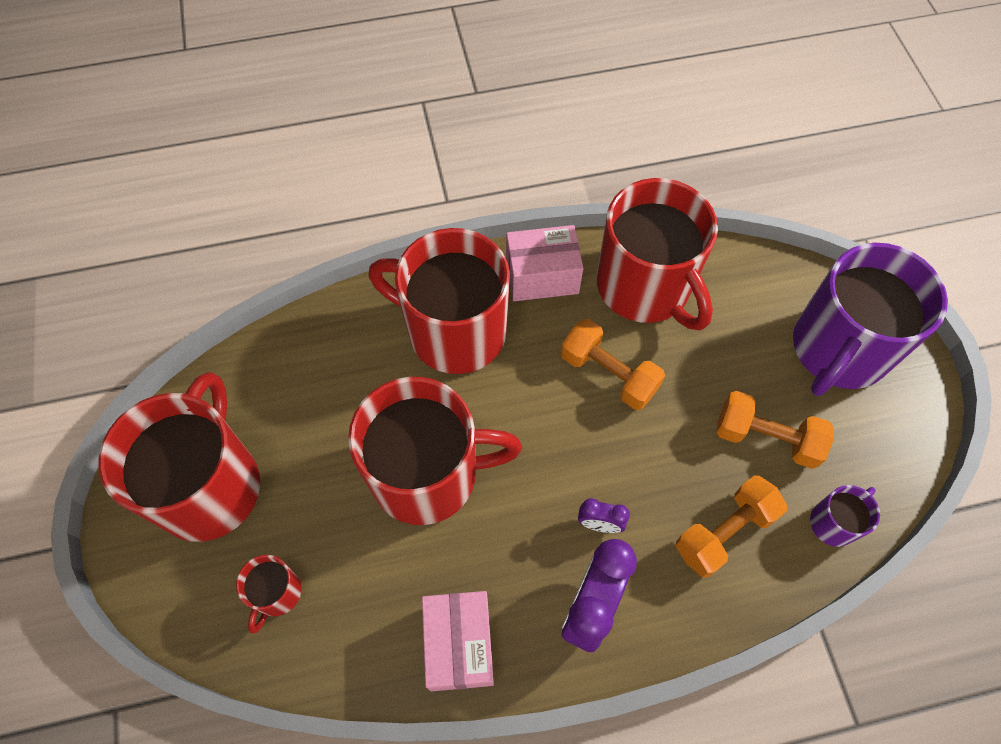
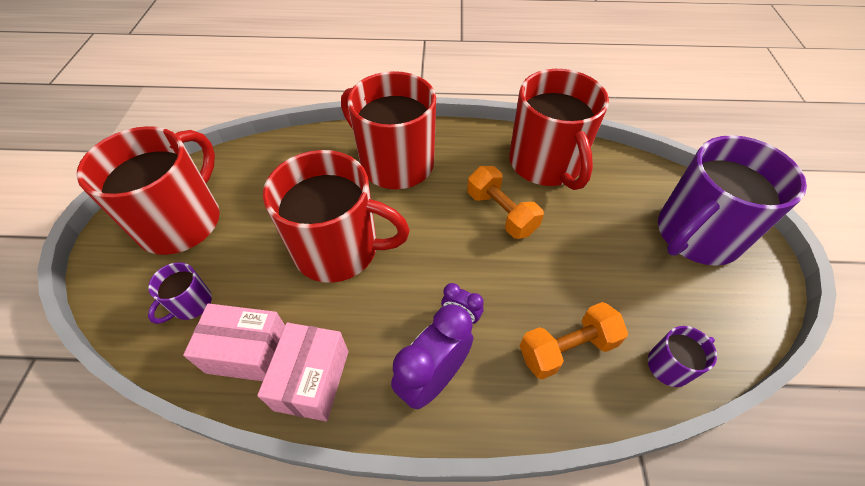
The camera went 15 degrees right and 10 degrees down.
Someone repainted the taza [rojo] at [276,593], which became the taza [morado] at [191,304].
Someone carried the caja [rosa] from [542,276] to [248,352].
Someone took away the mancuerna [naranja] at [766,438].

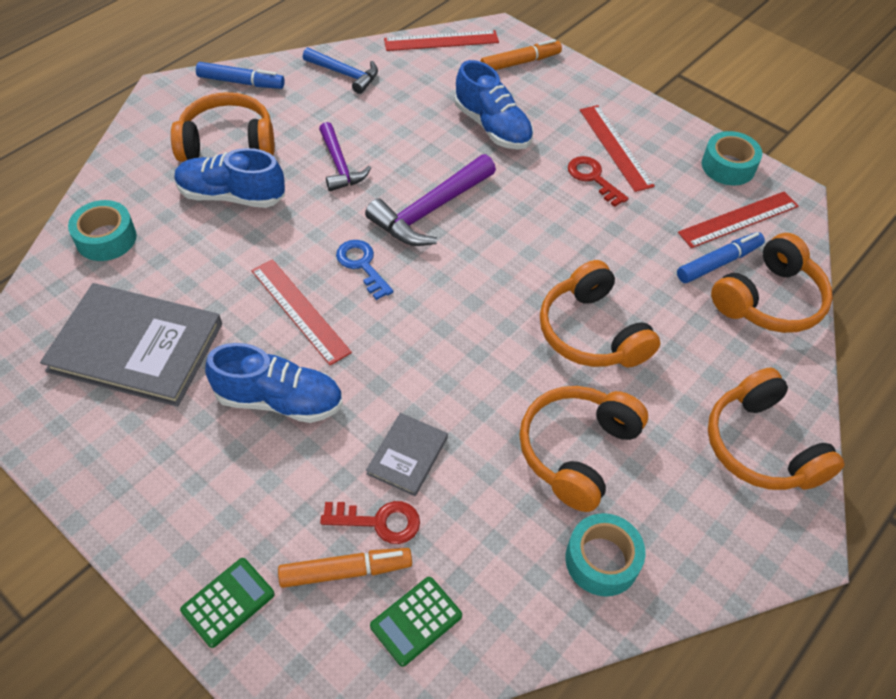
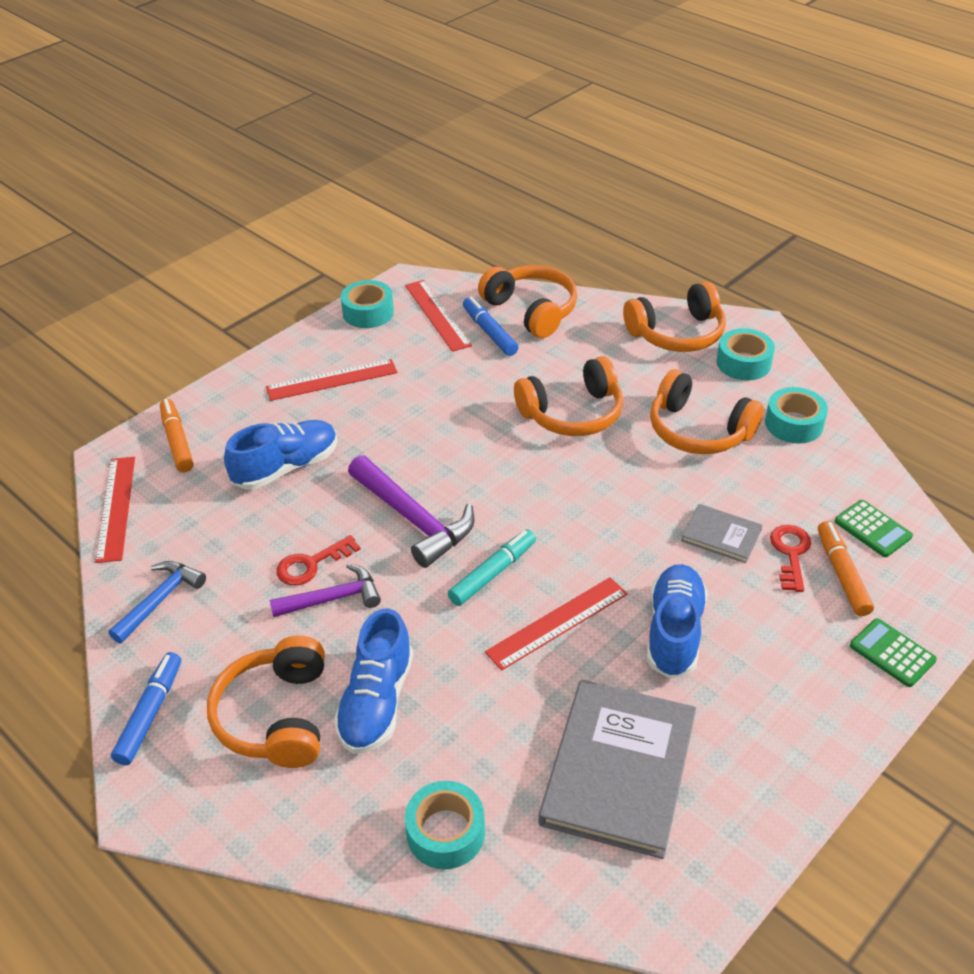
The camera went 85 degrees left and 10 degrees down.
Someone carried the llave [rojo] from [593,178] to [311,564].
Someone swapped the llave [azul] at [362,265] for the rotulador [turquesa] at [493,573].
Someone put down the cinta adhesiva [turquesa] at [743,363].

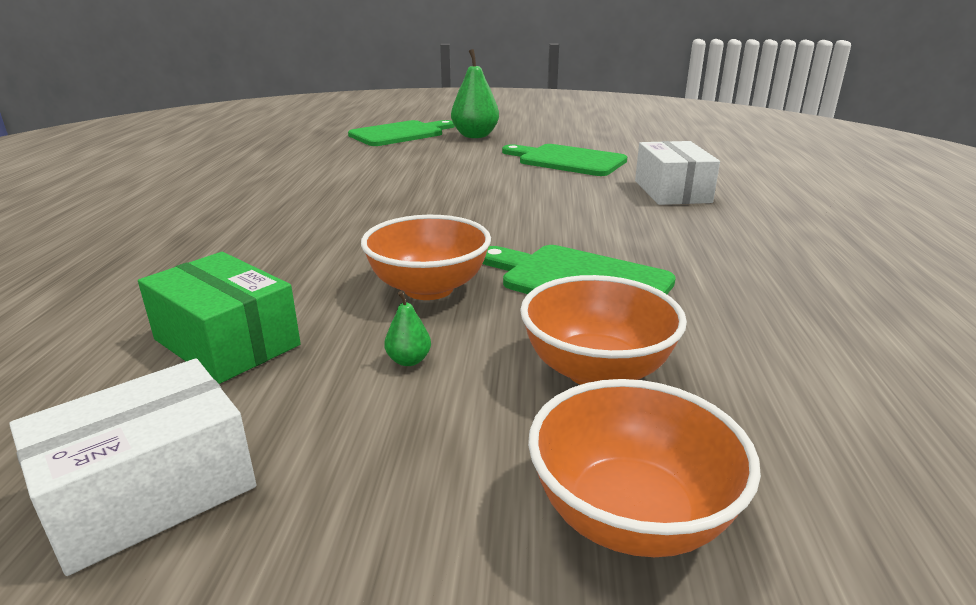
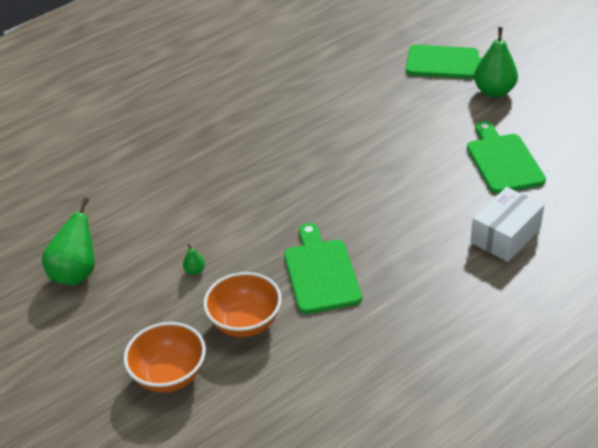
The camera went 50 degrees right and 15 degrees up.
Someone swapped the caja [blanco] at [150,492] for the pera [verde] at [76,273].
Someone took away the caja [verde] at [227,342].
Someone took away the cuenco [naranja] at [428,288].

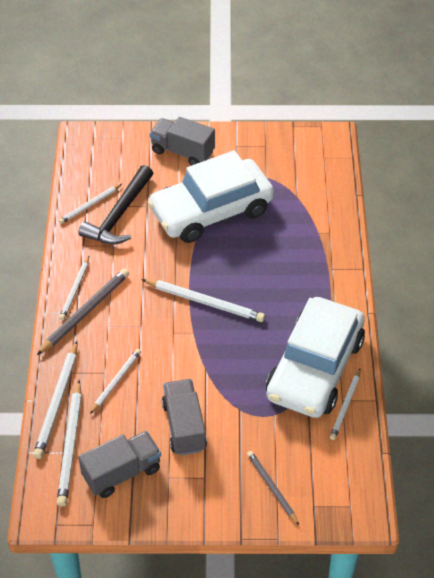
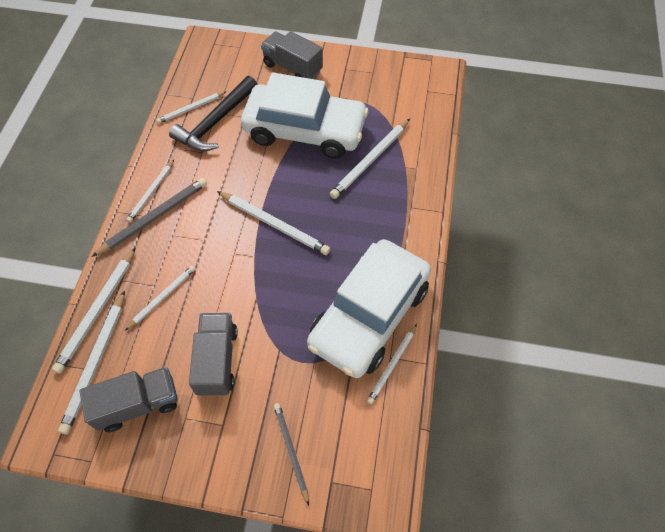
The camera went 10 degrees right and 10 degrees up.
Someone rotated the coche [blanco] at [211,211] by 150 degrees counterclockwise.
Someone put down the lápiz [blanco] at [370,160].

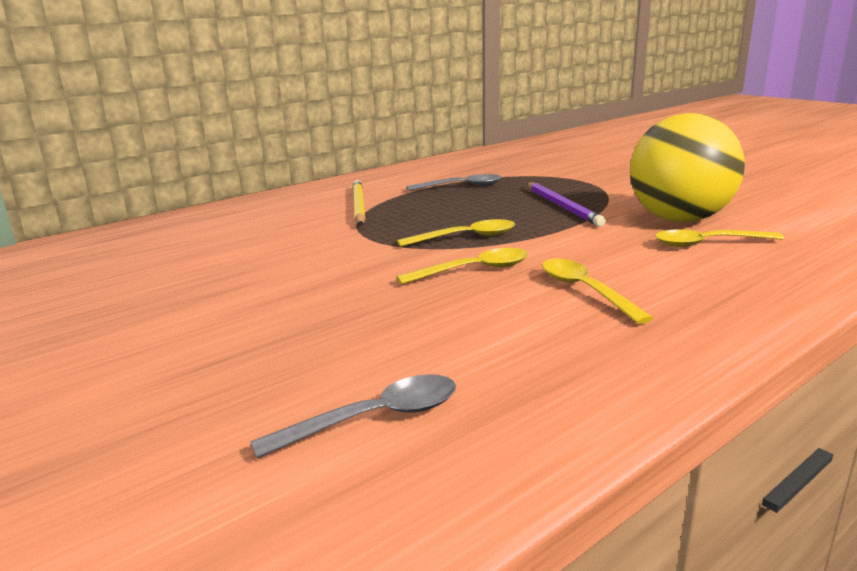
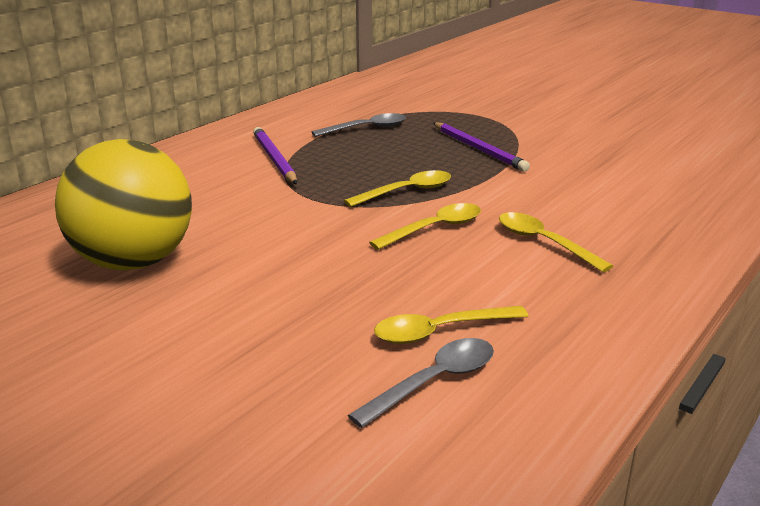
The camera went 15 degrees left and 5 degrees up.
Someone carried the pelota [amarillo] from [679,219] to [134,262].
Someone repainted the lápiz [amarillo] at [358,206], which became the lápiz [morado] at [274,159].
Someone carried the cuchara [amarillo] from [708,243] to [440,331].

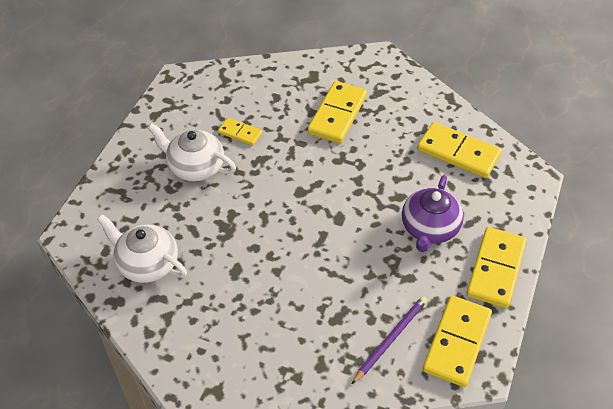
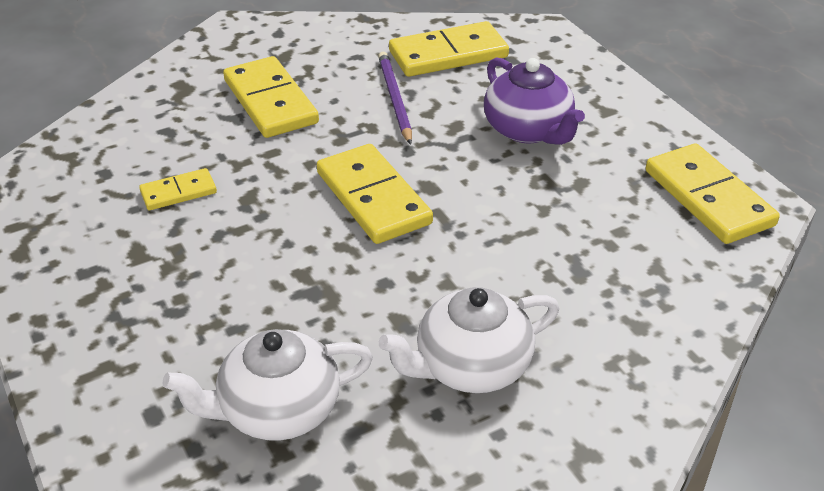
The camera went 50 degrees left and 10 degrees down.
Someone carried the ficha de dominó [amarillo] from [496,269] to [373,198].
Someone carried the lápiz [morado] from [390,339] to [394,99].
Someone carried the tetera [blanco] from [195,167] to [470,366].

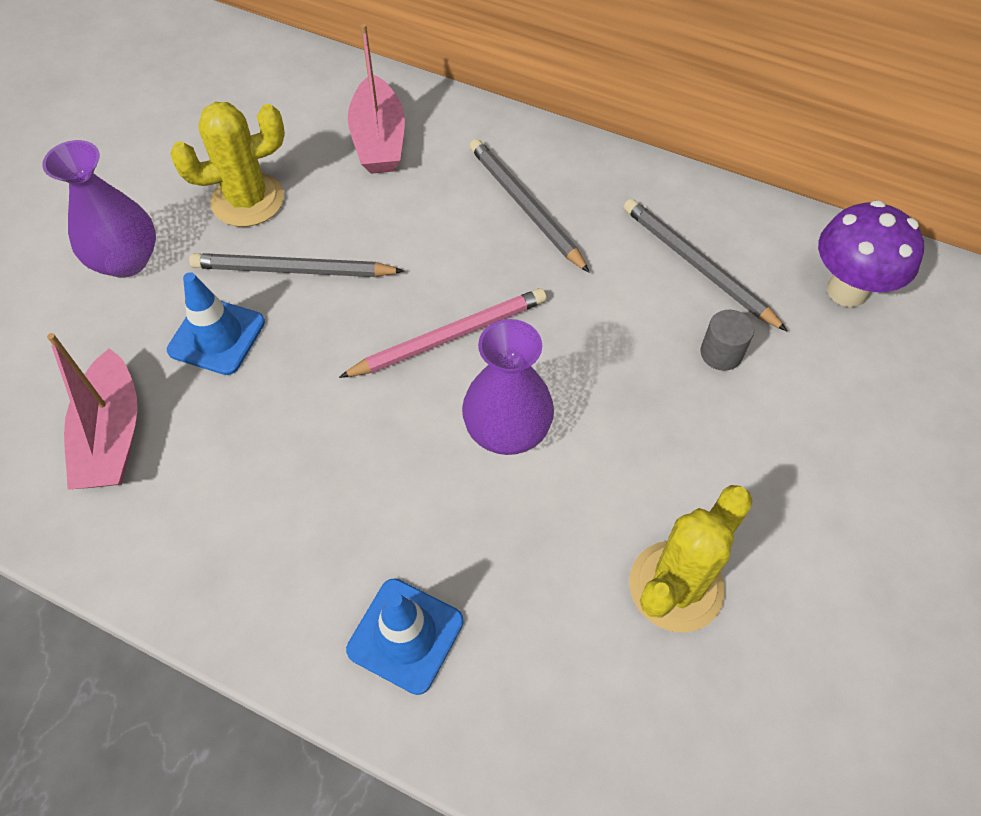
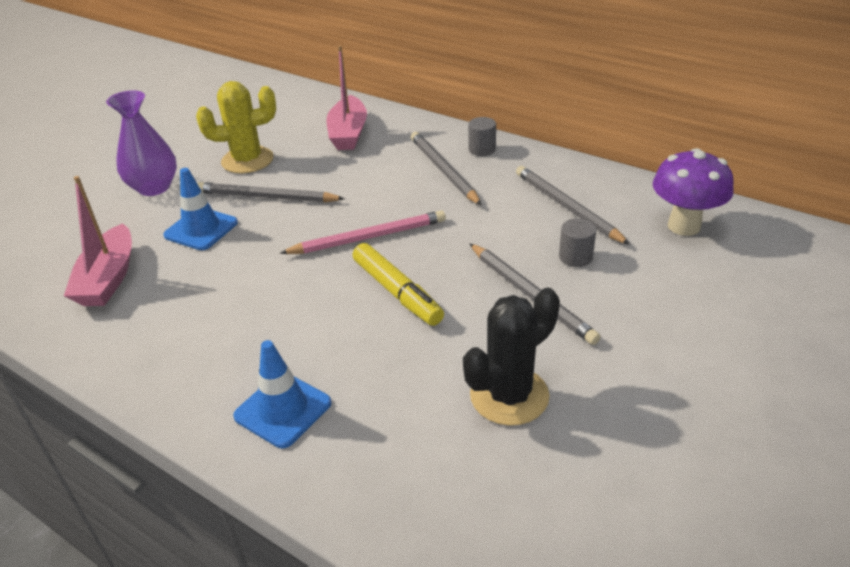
The camera went 10 degrees right and 20 degrees down.
Someone swapped the florero [morado] at [507,431] for the rotulador [amarillo] at [397,292].
Someone repainted the cactus [amarillo] at [676,586], which became the cactus [negro] at [509,396].
Someone put down the cilindro [gris] at [482,149].
Someone put down the lápiz [gris] at [531,295].

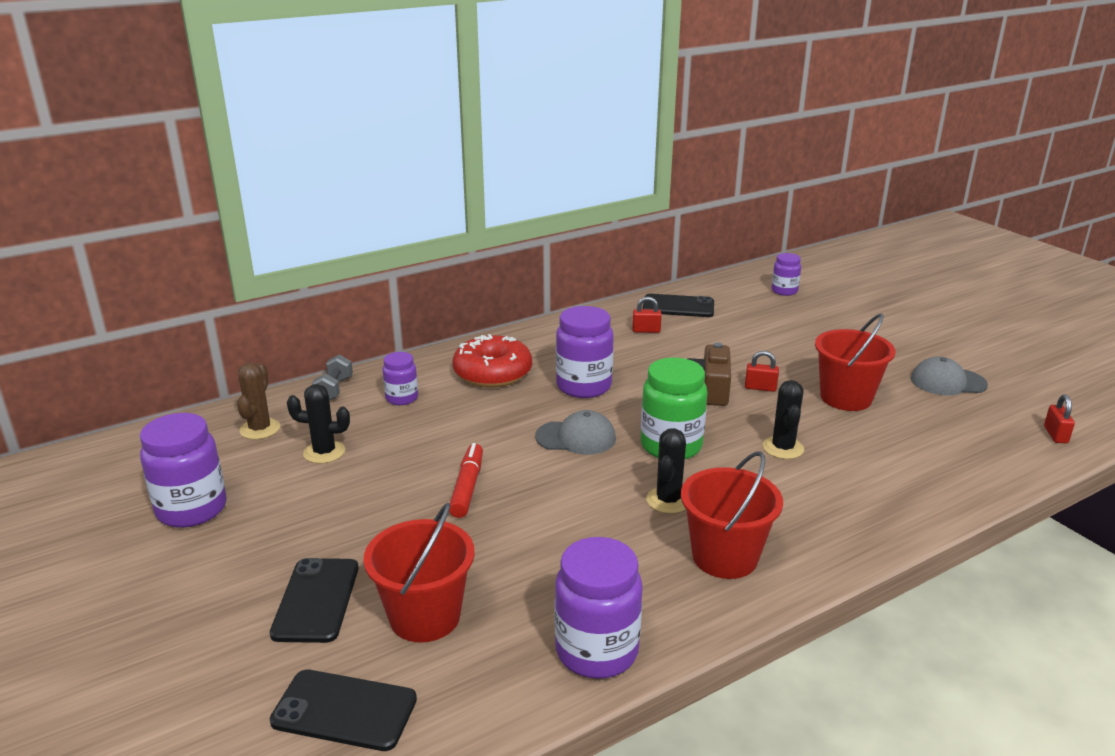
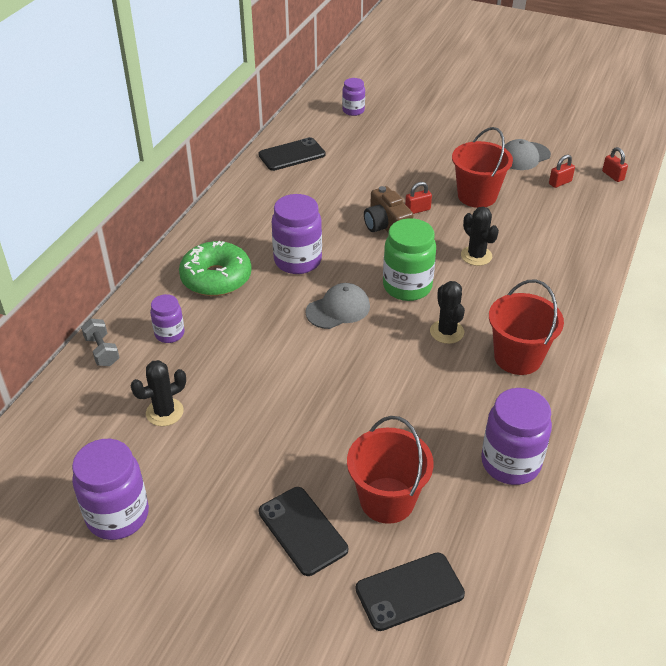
The camera went 35 degrees left and 15 degrees up.
Someone repainted the rosquilla [rojo] at [492,373], which became the rosquilla [verde] at [216,278].
Someone carried the candado [rojo] from [646,330] to [560,182].
Someone took away the cactus [marrón] at [260,429].
Someone took away the rotulador [rojo] at [467,487].

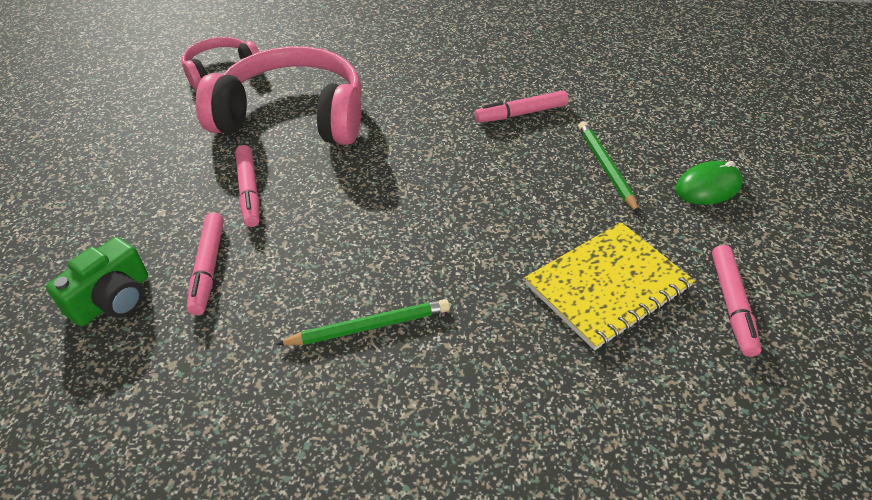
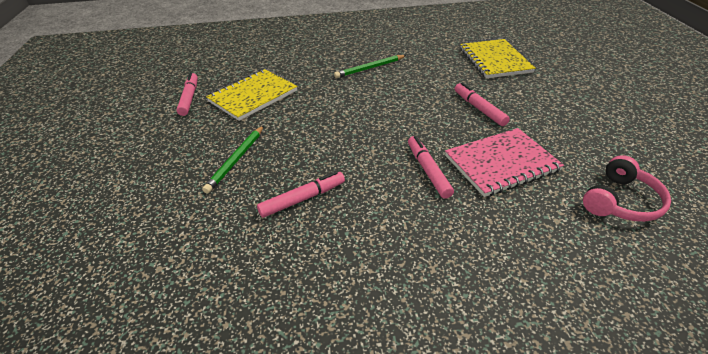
The camera went 170 degrees right and 5 degrees down.
Someone rotated the lápiz [verde] at [605,167] by 45 degrees clockwise.
Someone carried the rotulador [rosa] from [208,268] to [428,170].
Someone swapped the auriculares [rosa] at [293,116] for the cuaderno [rosa] at [501,163].
Someone swapped the cámara [verde] at [113,299] for the cuaderno [amarillo] at [494,60].
Someone took away the ratón [verde] at [708,187].

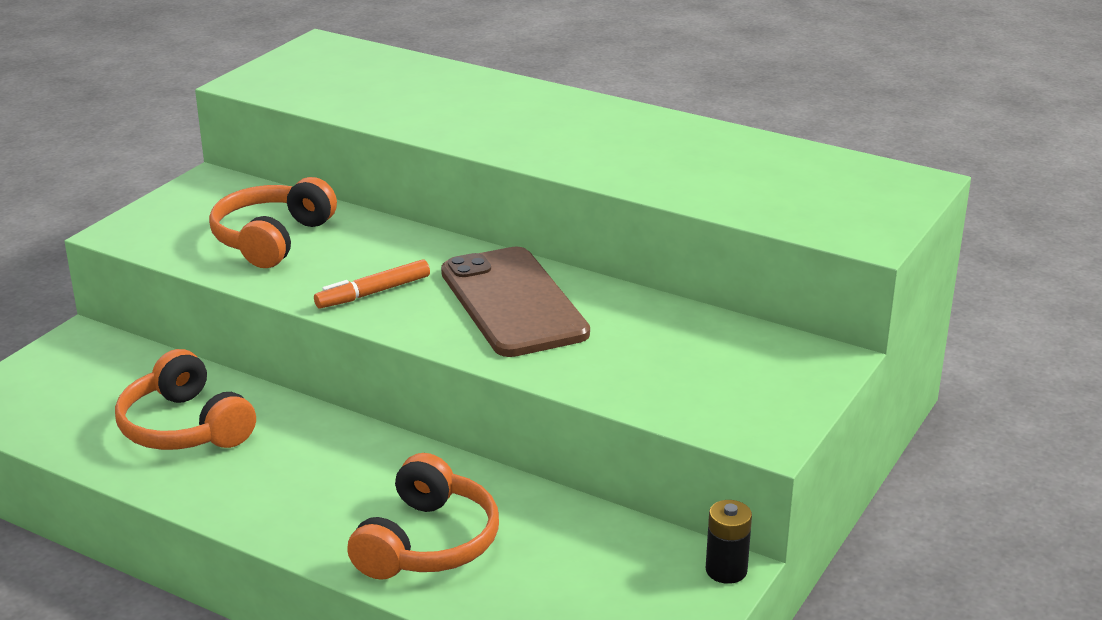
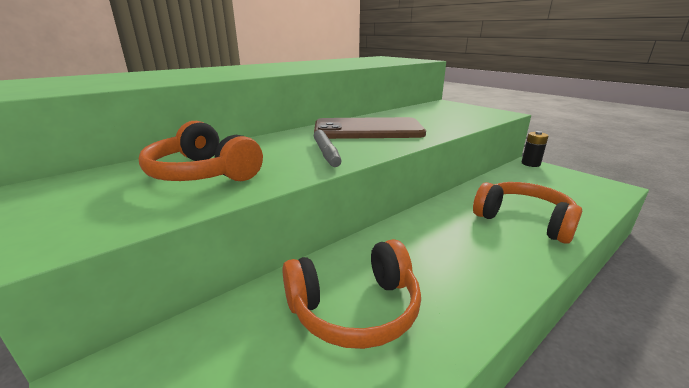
The camera went 70 degrees left and 5 degrees down.
Someone repainted the rotulador [naranja] at [373,293], which became the rotulador [gris] at [326,153].

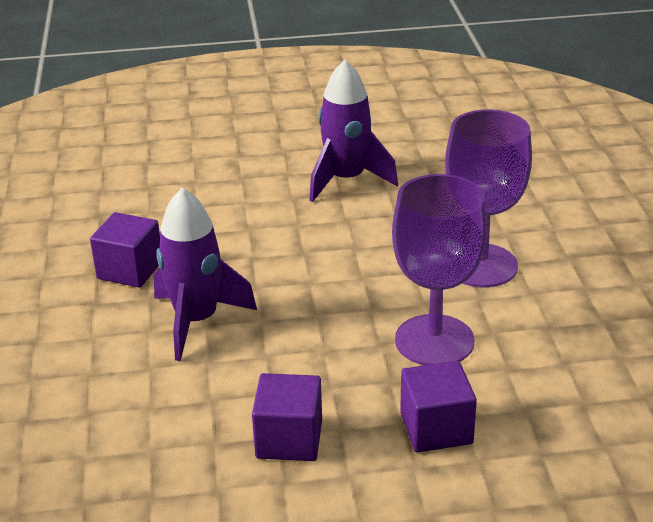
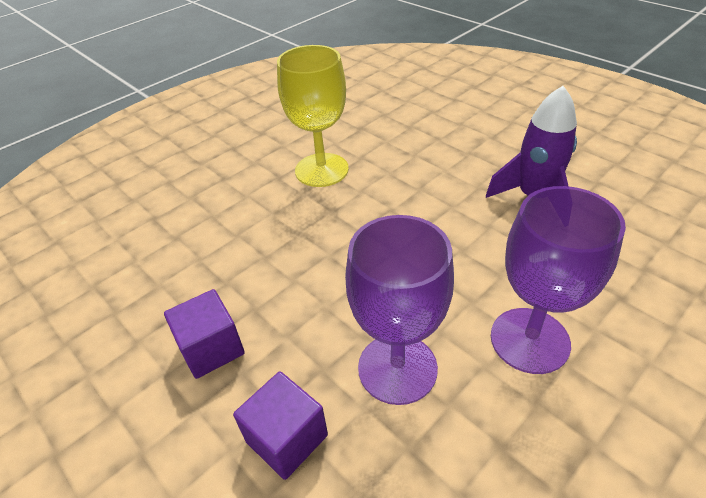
The camera went 55 degrees right and 10 degrees up.
Someone swapped the cubo [morado] at [130,270] for the copa [amarillo] at [321,170].
Someone took away the cohete [morado] at [197,321].

